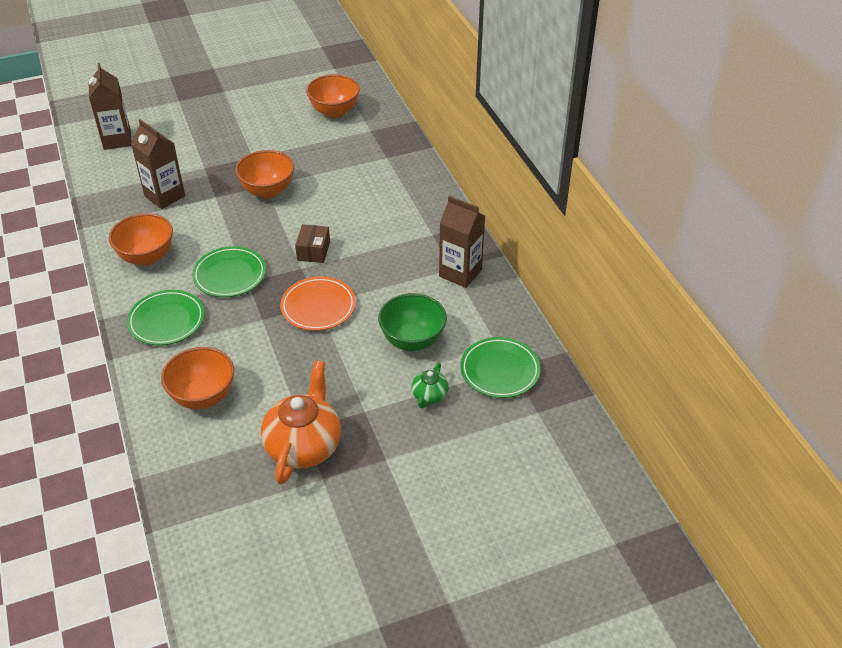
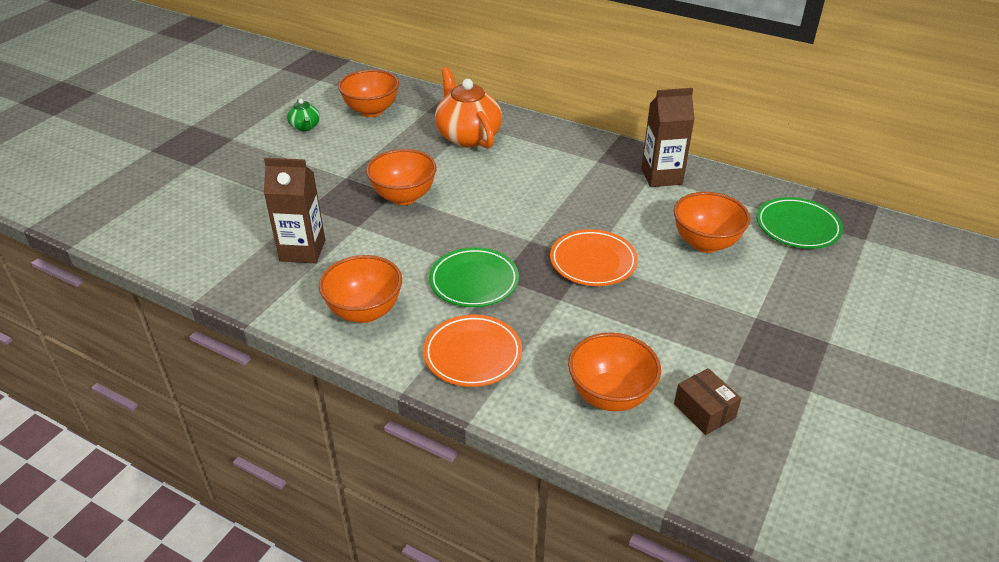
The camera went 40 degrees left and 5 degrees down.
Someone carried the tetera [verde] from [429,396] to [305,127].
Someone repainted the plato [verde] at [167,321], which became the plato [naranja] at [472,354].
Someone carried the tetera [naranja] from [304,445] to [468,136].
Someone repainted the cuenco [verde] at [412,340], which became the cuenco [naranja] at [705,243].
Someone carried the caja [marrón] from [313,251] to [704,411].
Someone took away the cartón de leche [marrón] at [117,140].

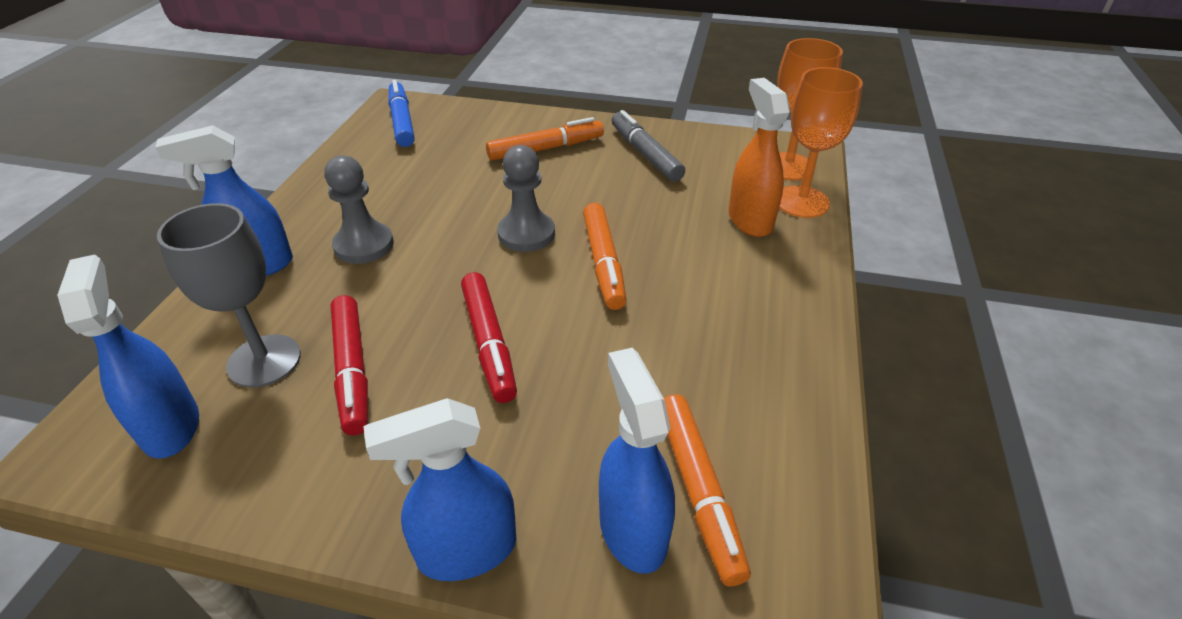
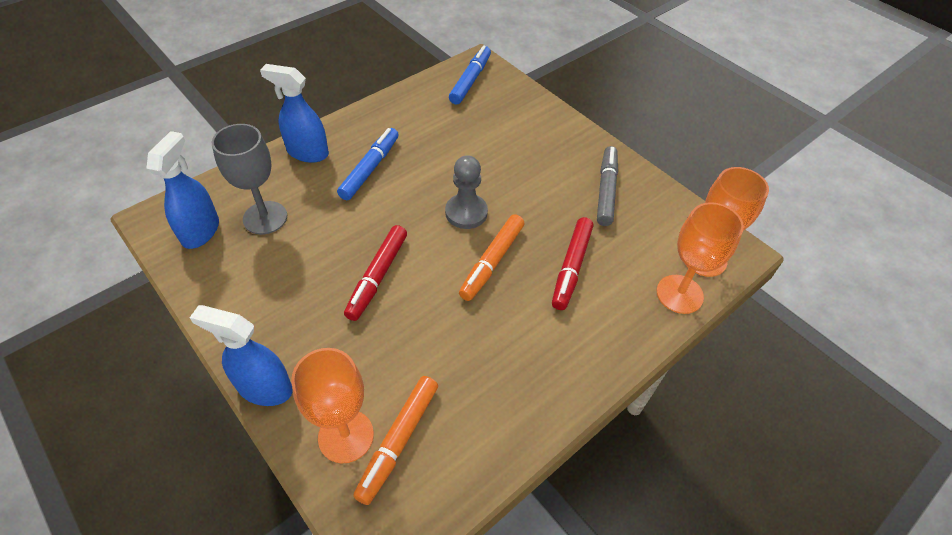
The camera went 35 degrees right and 10 degrees up.
Someone swapped the pulverizador [azul] at [632,530] for the copa [naranja] at [346,436].
Someone swapped the peón [gris] at [364,245] for the rotulador [azul] at [370,169].
Someone carried the rotulador [rojo] from [352,370] to [571,267].
Someone took away the rotulador [naranja] at [546,149].
Someone took away the pulverizador [naranja] at [750,220].

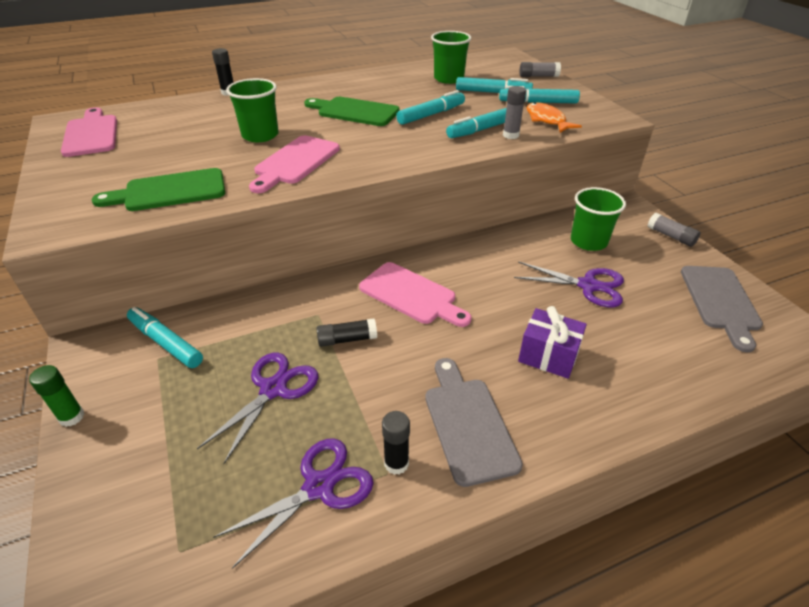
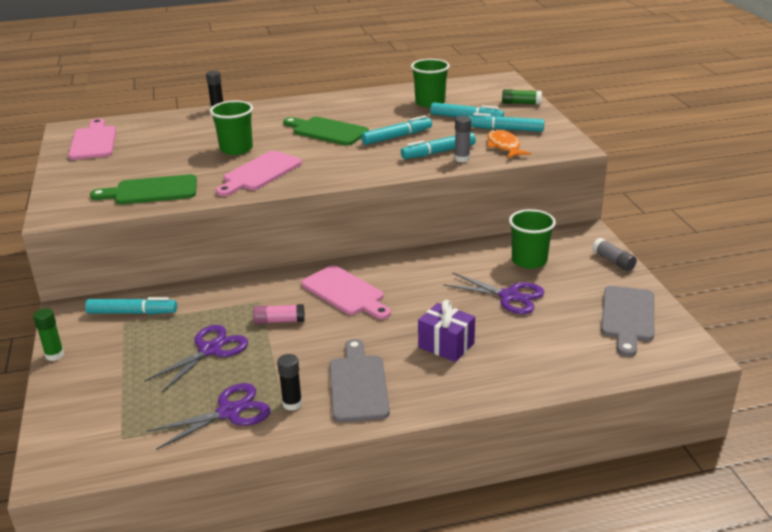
The camera went 10 degrees right and 10 degrees down.
Someone rotated the rotulador [turquesa] at [166,343] by 135 degrees clockwise.
Someone repainted the barra de pegamento [negro] at [347,339], which became the barra de pegamento [rosa] at [279,321].
Someone repainted the barra de pegamento [gris] at [538,76], which became the barra de pegamento [verde] at [521,103].

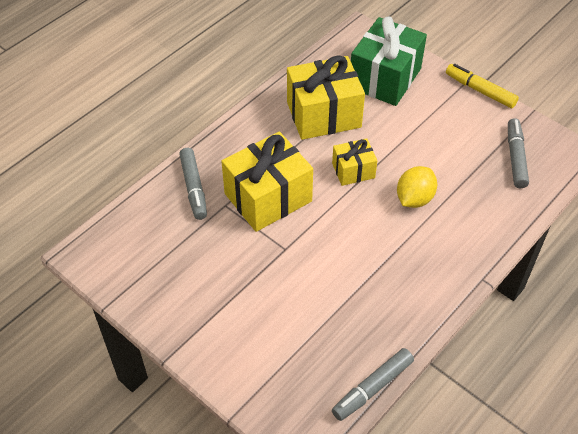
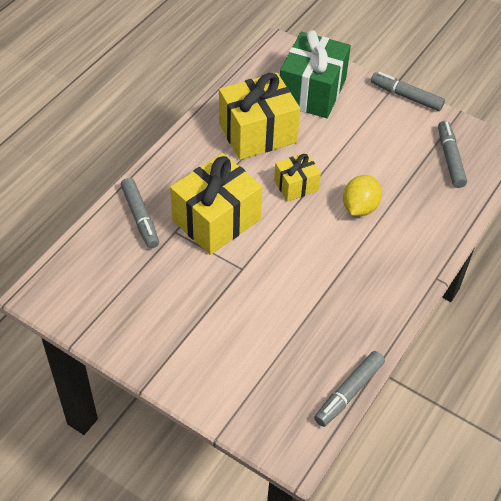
The camera went 10 degrees left and 0 degrees up.
Someone repainted the rotulador [amarillo] at [480,91], which became the rotulador [gris] at [406,96].

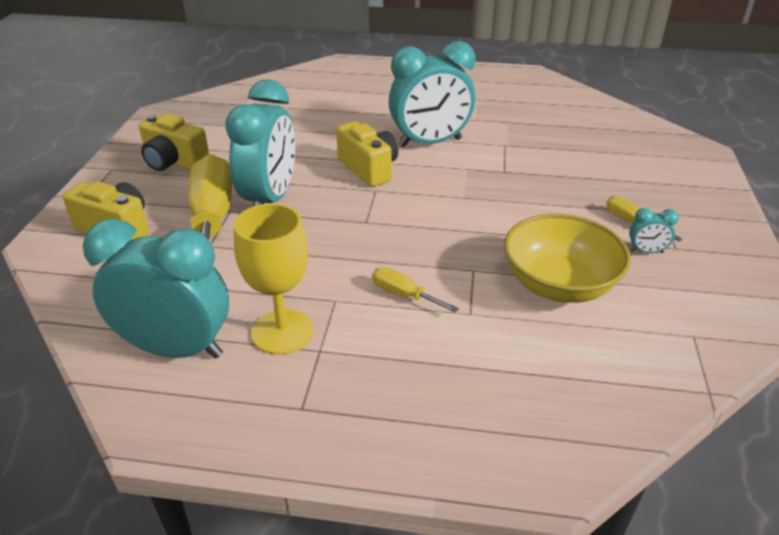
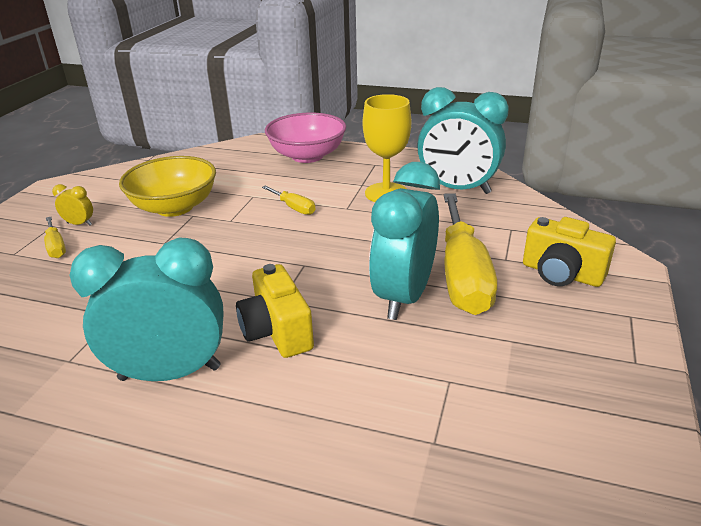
The camera went 170 degrees left and 5 degrees down.
Someone repainted the despertador [turquesa] at [646,251], which became the despertador [amarillo] at [79,224].
Someone put down the cuenco [rosa] at [307,156].
Someone took away the cámara [amarillo] at [174,162].

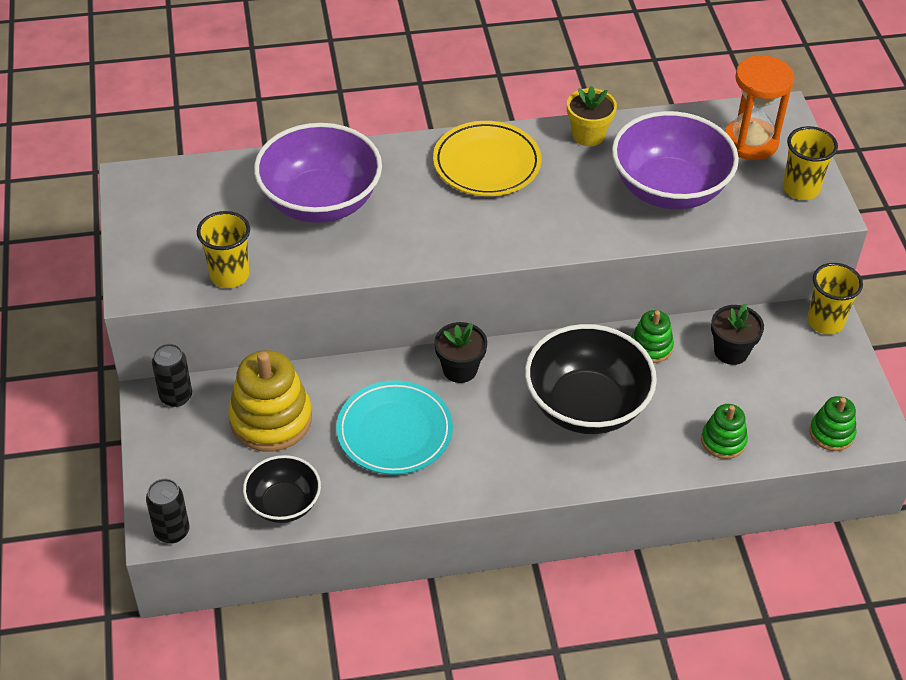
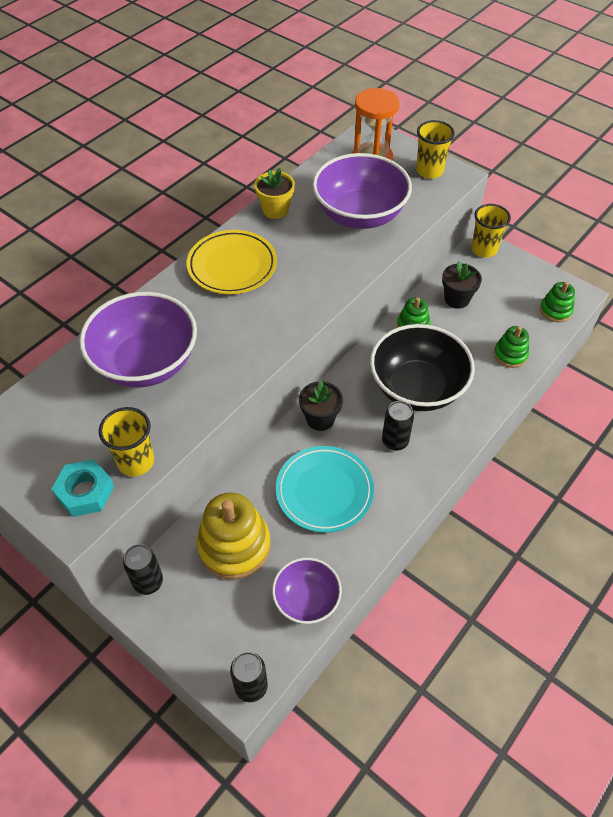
The camera went 40 degrees left and 5 degrees up.
Someone put down the tuerca [turquesa] at [85,492].
Someone repainted the cuenco [negro] at [284,504], which became the cuenco [morado] at [306,600].
Someone put down the lata [negro] at [395,441].

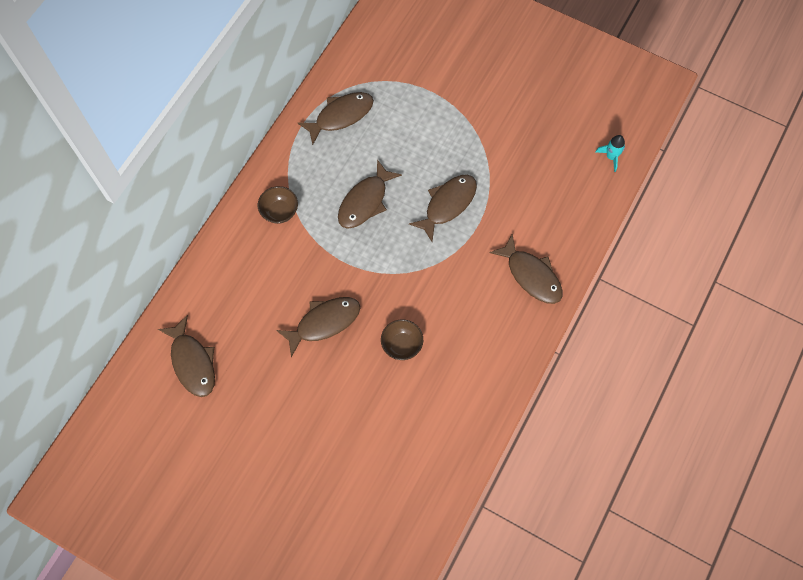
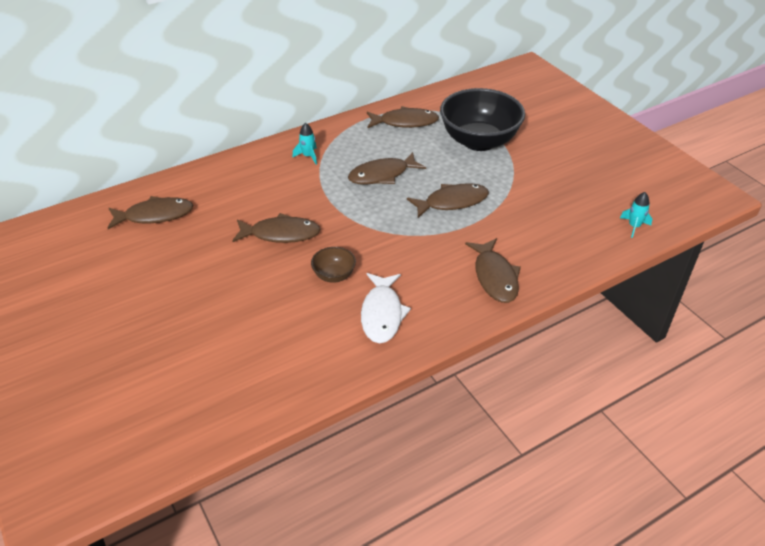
The camera went 30 degrees right and 25 degrees down.
Someone rotated the pez [marrón] at [192,362] by 105 degrees counterclockwise.
Someone swapped the cuenco [marrón] at [279,211] for the cohete [turquesa] at [308,156].
Someone put down the pez [blanco] at [382,314].
Someone put down the cuenco [negro] at [479,141].

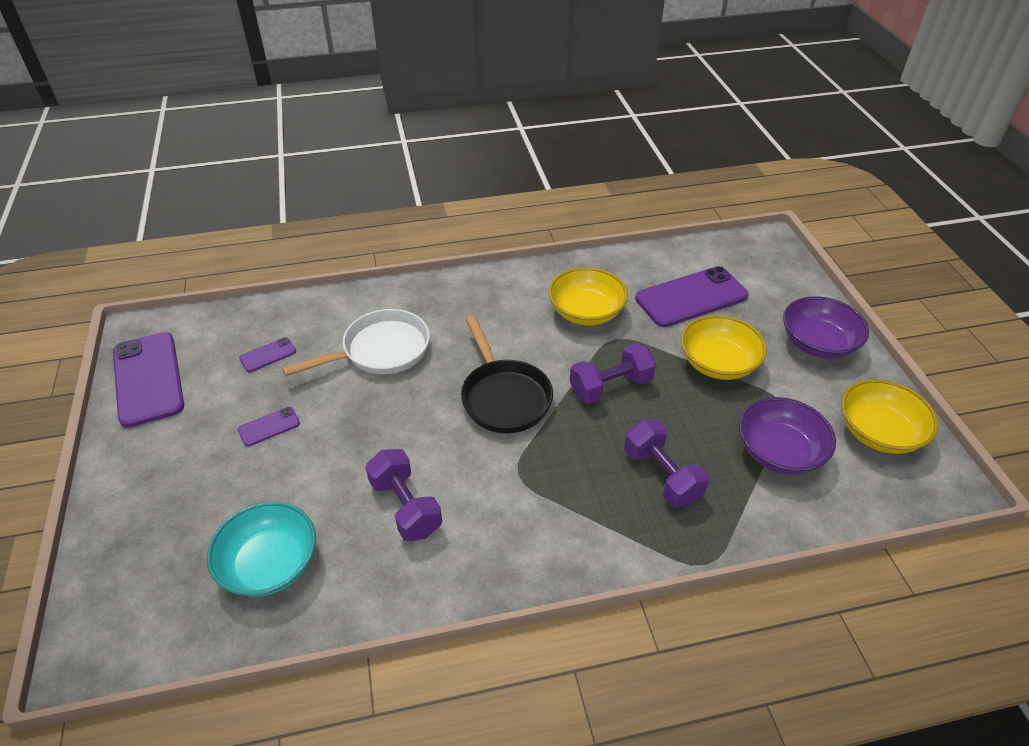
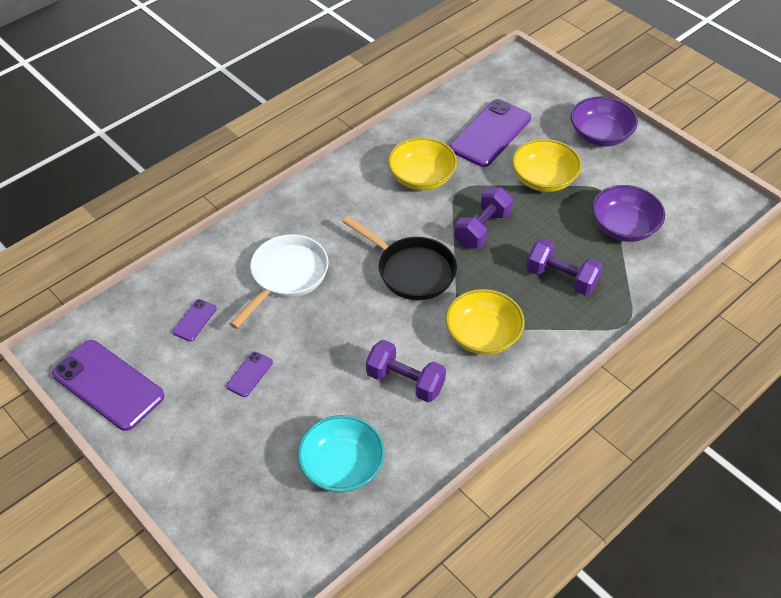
The camera went 30 degrees left and 5 degrees up.
Someone carried the cuenco [amarillo] from [878,432] to [483,335].

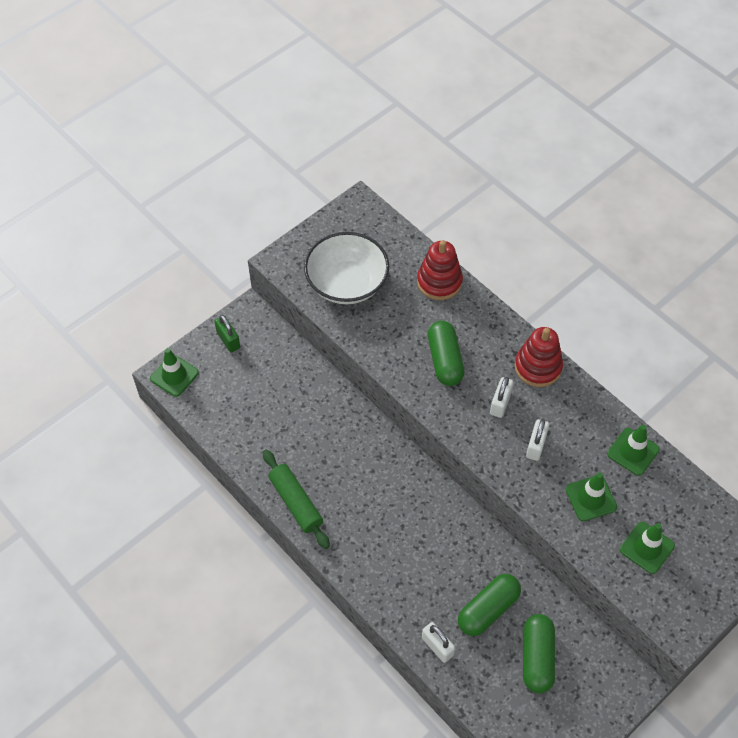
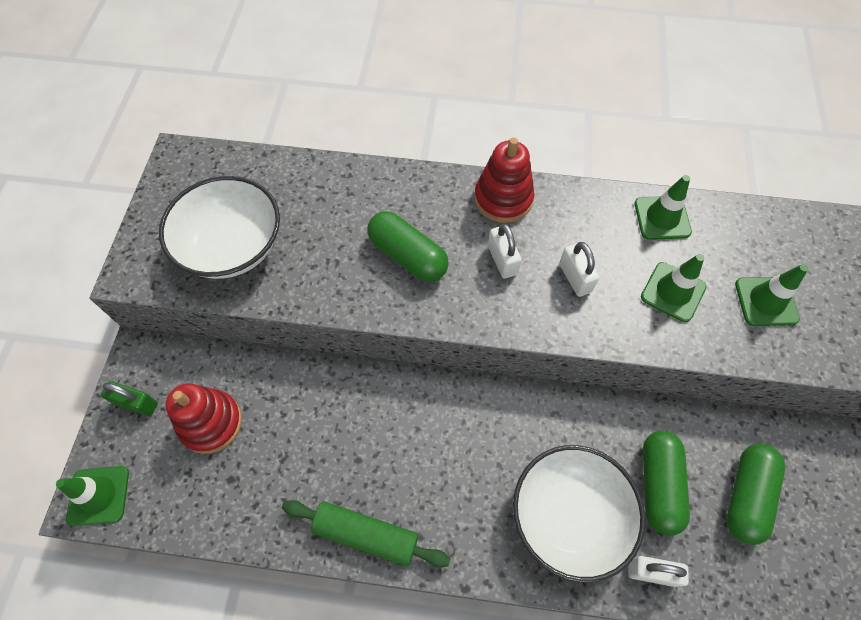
The camera went 40 degrees left and 5 degrees up.
Someone carried the juguete apilable [rojo] from [439,282] to [211,423].
Someone put down the cuenco [blanco] at [569,516].
Someone rotated the cápsula [verde] at [537,658] by 60 degrees clockwise.

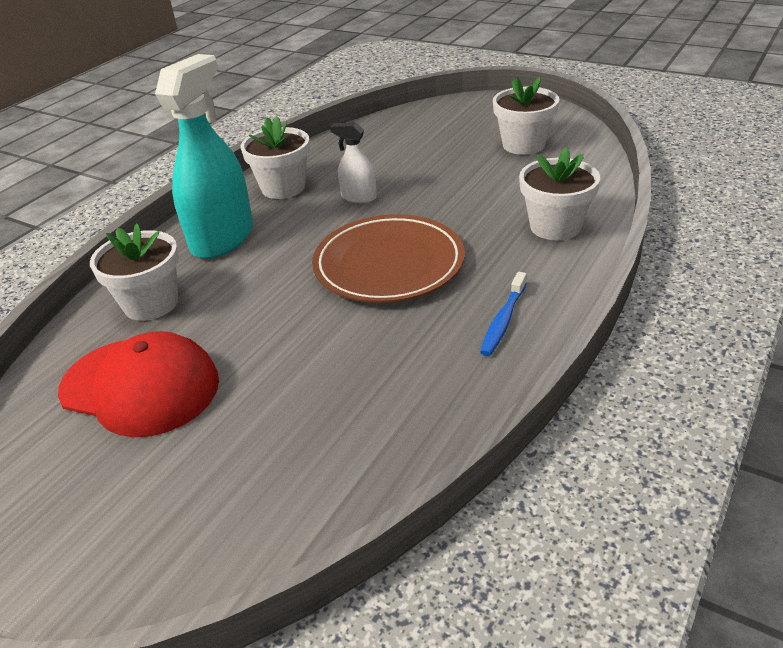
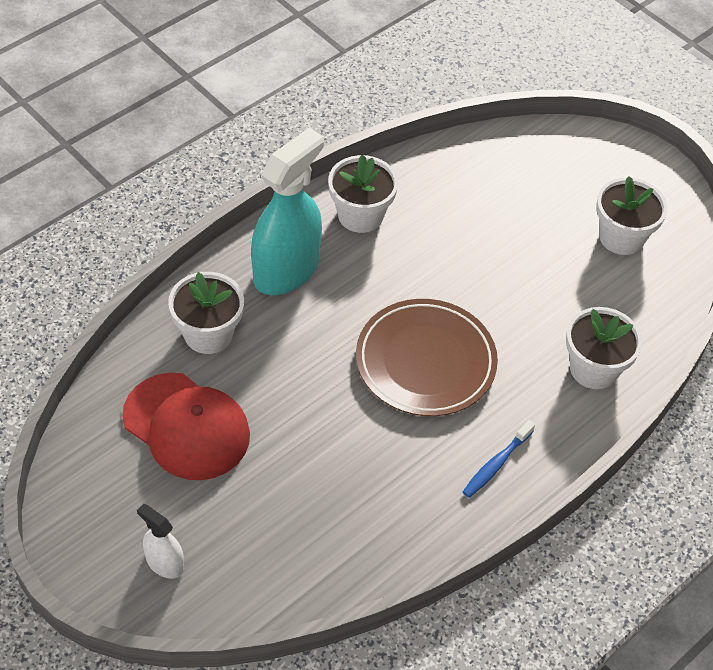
The camera went 10 degrees right and 15 degrees up.
Someone carried the pulverizador [blanco] from [358,197] to [164,563].

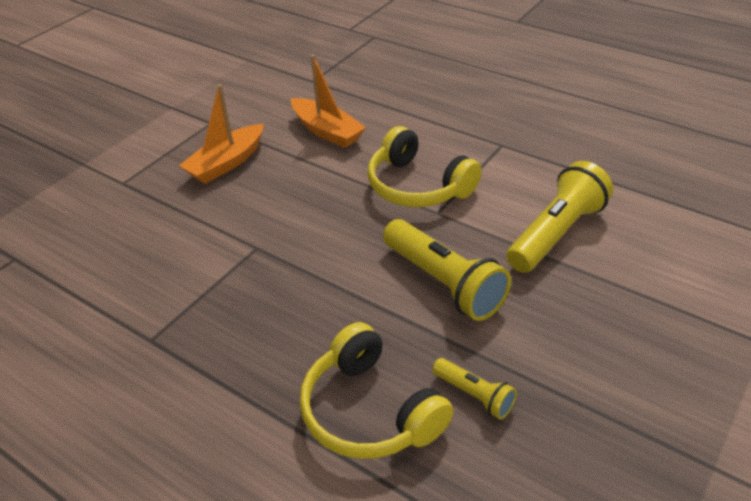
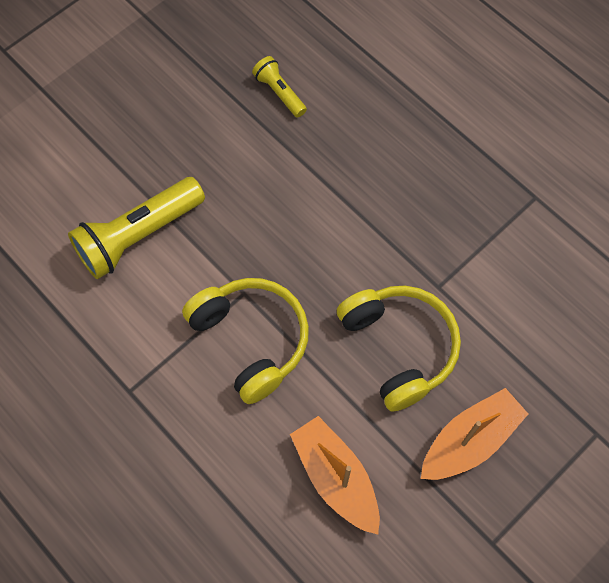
The camera went 170 degrees left and 25 degrees up.
Someone carried the auriculares [amarillo] from [369,411] to [399,347].
Someone took away the lámpara de mano [amarillo] at [443,283].

